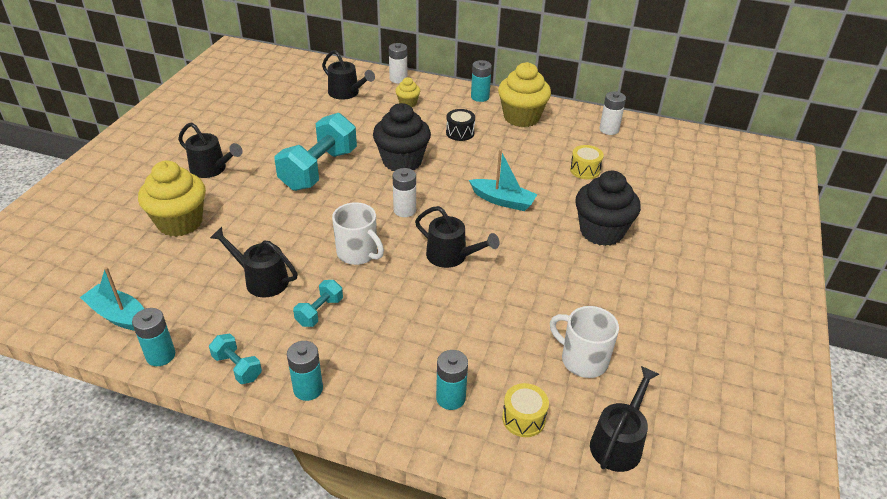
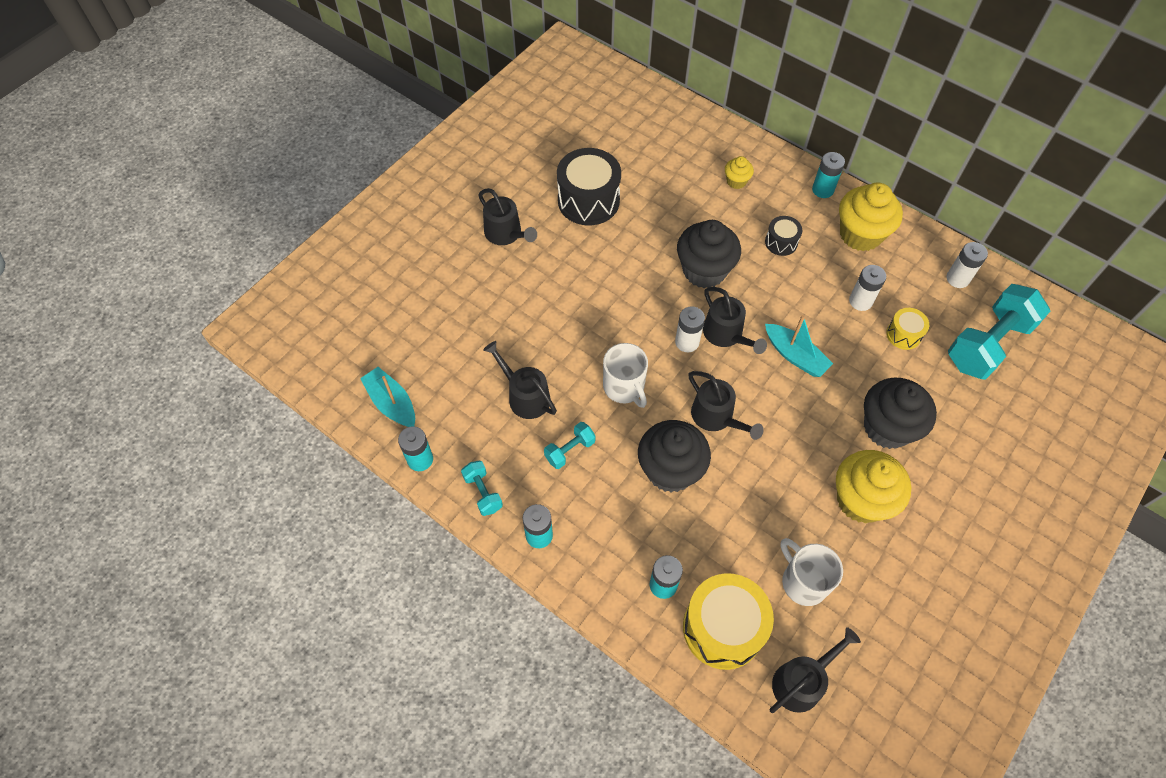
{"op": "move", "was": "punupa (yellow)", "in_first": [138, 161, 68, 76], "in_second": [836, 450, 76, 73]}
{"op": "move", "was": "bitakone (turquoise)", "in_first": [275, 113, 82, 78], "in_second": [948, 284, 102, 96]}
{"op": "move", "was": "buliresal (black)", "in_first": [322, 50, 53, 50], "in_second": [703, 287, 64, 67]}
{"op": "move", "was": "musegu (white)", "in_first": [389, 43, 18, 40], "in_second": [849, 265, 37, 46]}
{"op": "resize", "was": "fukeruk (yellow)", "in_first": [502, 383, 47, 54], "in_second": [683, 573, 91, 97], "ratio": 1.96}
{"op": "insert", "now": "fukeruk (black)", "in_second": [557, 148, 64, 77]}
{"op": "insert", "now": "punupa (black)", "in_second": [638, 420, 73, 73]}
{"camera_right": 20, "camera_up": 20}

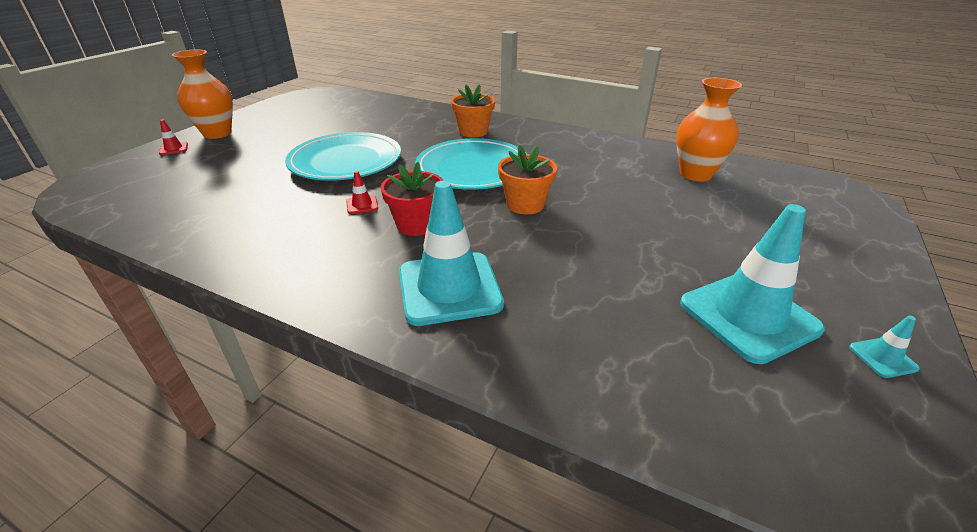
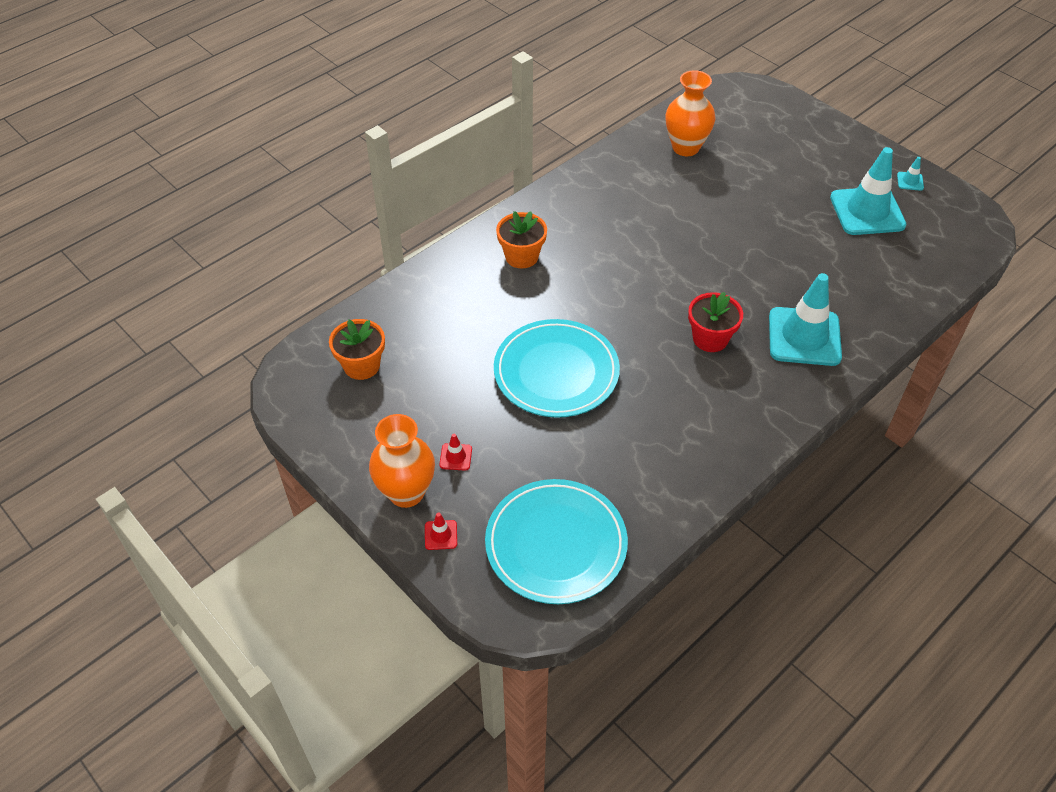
{"op": "move", "was": "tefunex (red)", "in_first": [346, 171, 32, 43], "in_second": [439, 434, 33, 37]}
{"op": "move", "was": "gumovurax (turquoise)", "in_first": [415, 138, 112, 52], "in_second": [485, 479, 143, 125]}
{"op": "move", "was": "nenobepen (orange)", "in_first": [498, 145, 59, 69], "in_second": [329, 319, 56, 61]}
{"camera_right": -70, "camera_up": 15}

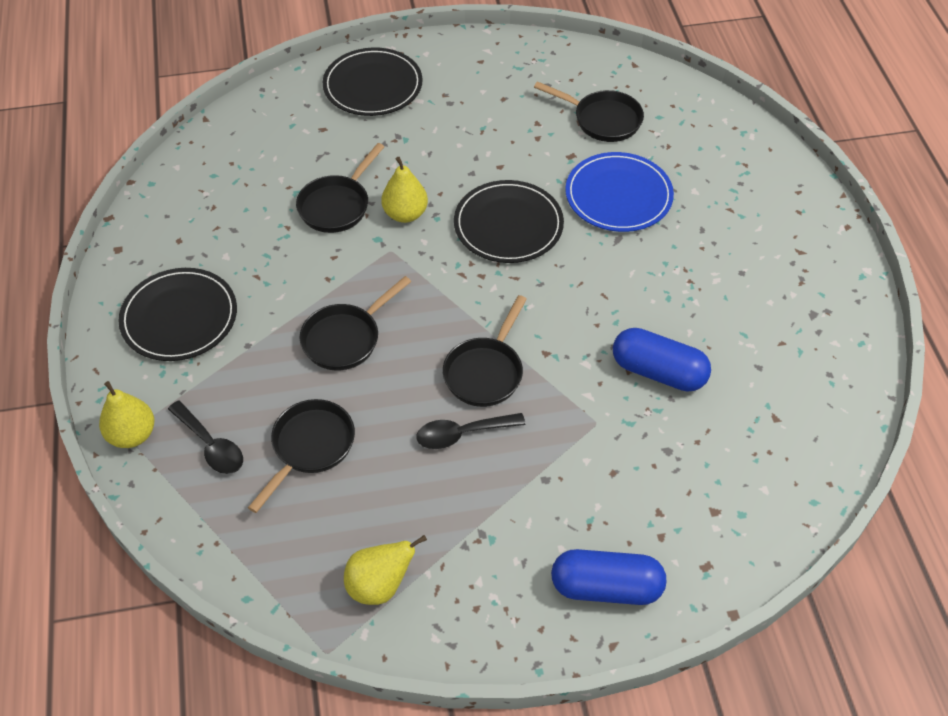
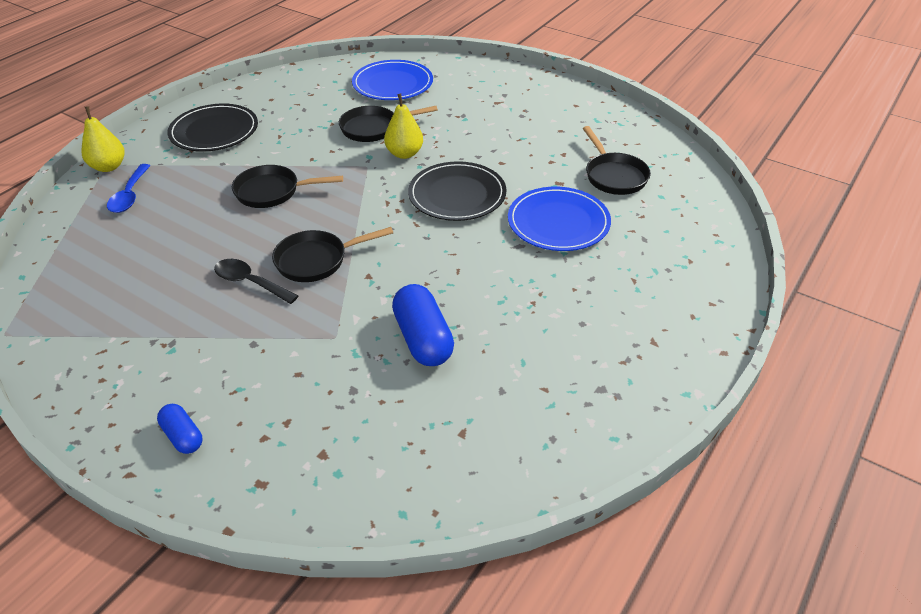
{"op": "recolor", "was": "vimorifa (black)", "now": "vimorifa (blue)", "in_first": [168, 401, 75, 73], "in_second": [107, 164, 43, 49]}
{"op": "delete", "was": "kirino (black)", "in_first": [248, 399, 107, 114]}
{"op": "delete", "was": "gumovurax (black)", "in_first": [323, 47, 100, 69]}
{"op": "delete", "was": "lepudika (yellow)", "in_first": [344, 535, 83, 70]}
{"op": "resize", "was": "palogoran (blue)", "in_first": [551, 549, 115, 56], "in_second": [157, 404, 45, 50], "ratio": 0.56}
{"op": "insert", "now": "gumovurax (blue)", "in_second": [352, 60, 81, 40]}
{"camera_right": 45, "camera_up": -10}

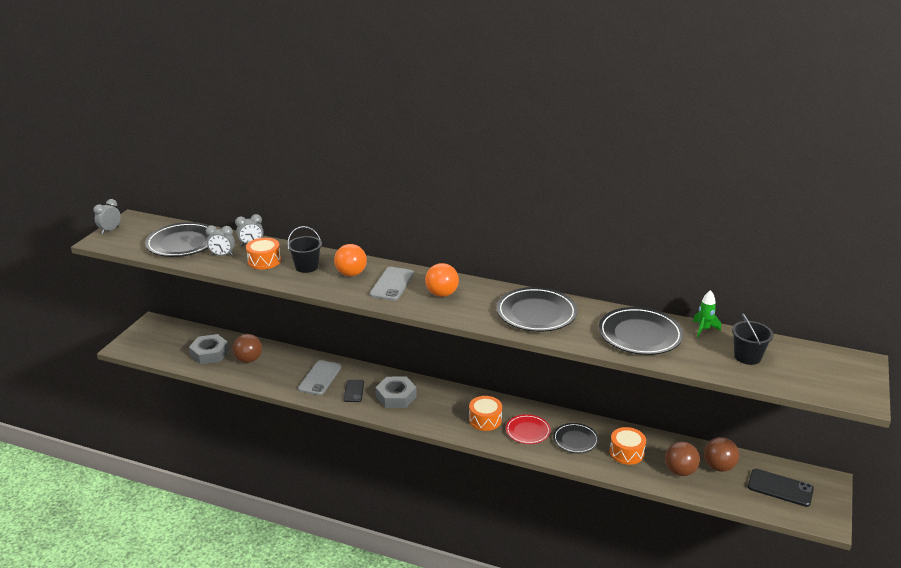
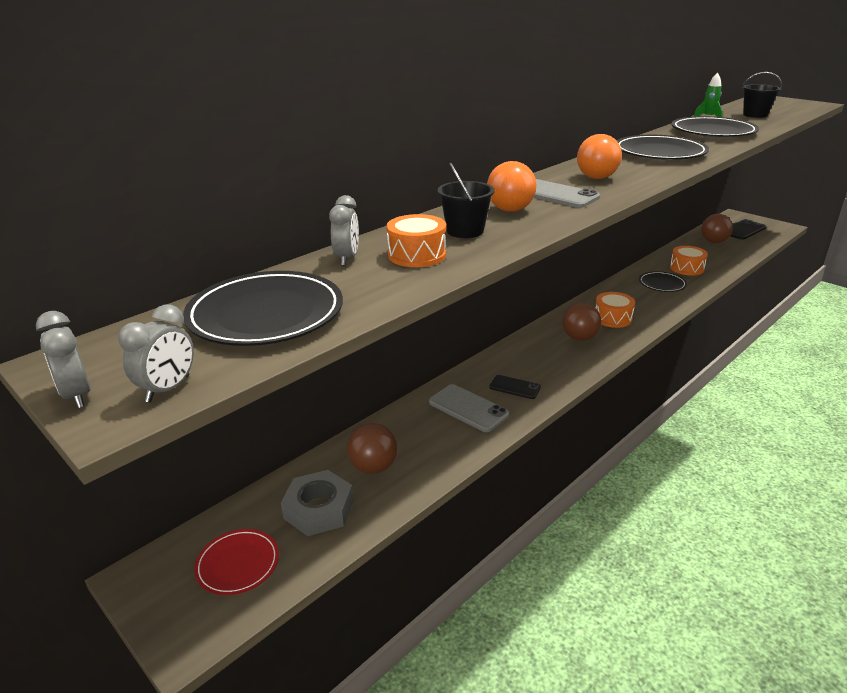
{"op": "move", "was": "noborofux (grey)", "in_first": [206, 225, 29, 31], "in_second": [118, 304, 76, 98]}
{"op": "delete", "was": "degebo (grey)", "in_first": [376, 377, 41, 31]}
{"op": "move", "was": "gumovurax (red)", "in_first": [506, 414, 45, 30], "in_second": [194, 529, 85, 66]}
{"op": "move", "was": "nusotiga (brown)", "in_first": [665, 441, 35, 35], "in_second": [562, 303, 39, 38]}
{"camera_right": -65, "camera_up": 0}

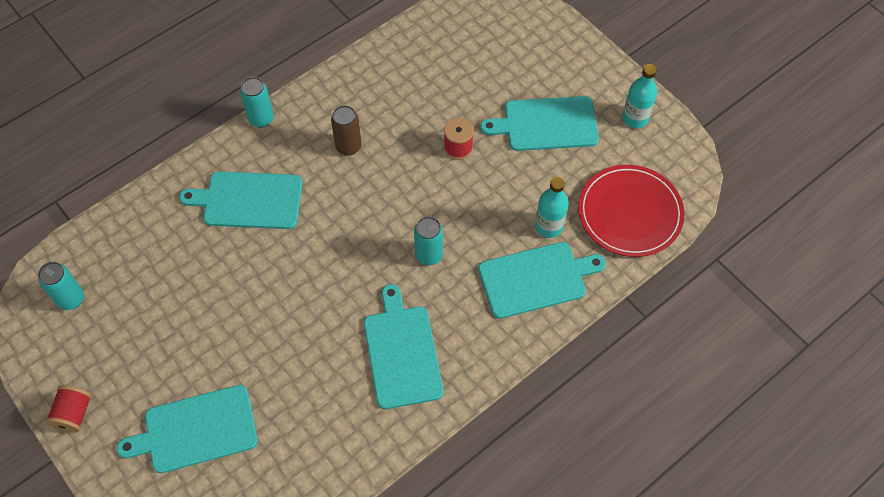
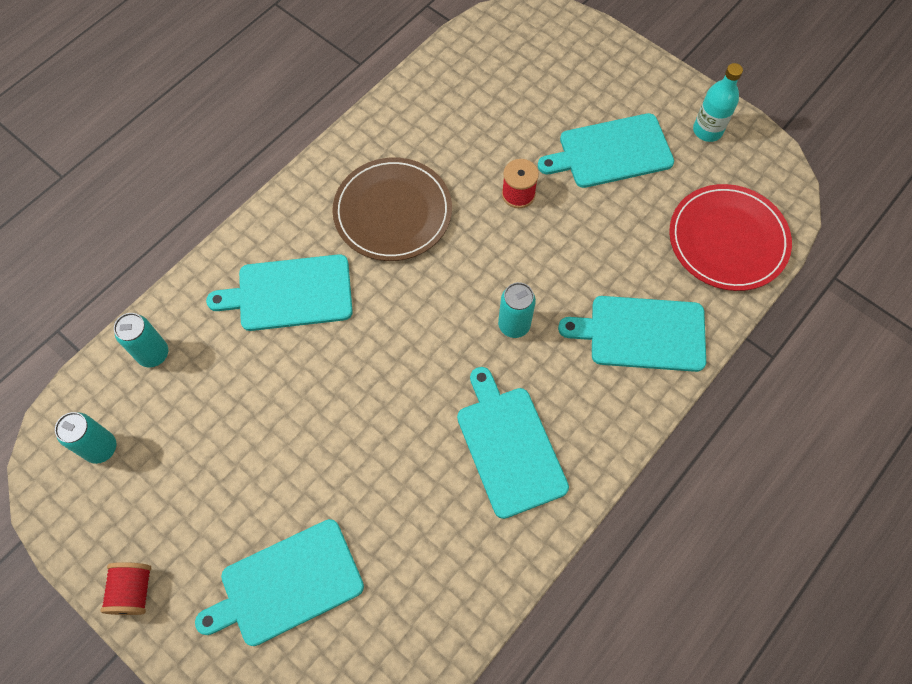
{"op": "move", "was": "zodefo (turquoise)", "in_first": [240, 77, 34, 51], "in_second": [114, 313, 54, 54]}
{"op": "replace", "was": "zodefo (brown)", "now": "gumovurax (brown)", "in_first": [331, 105, 31, 51], "in_second": [332, 158, 120, 103]}
{"op": "rotate", "was": "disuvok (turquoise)", "in_first": [478, 242, 128, 77], "in_second": [558, 296, 148, 76], "clockwise": -150}
{"op": "delete", "was": "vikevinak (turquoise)", "in_first": [535, 177, 34, 61]}
{"camera_right": -10, "camera_up": 5}

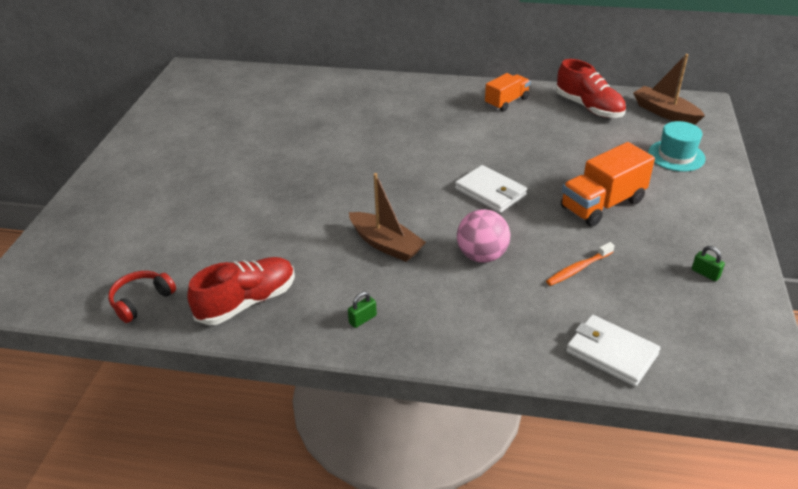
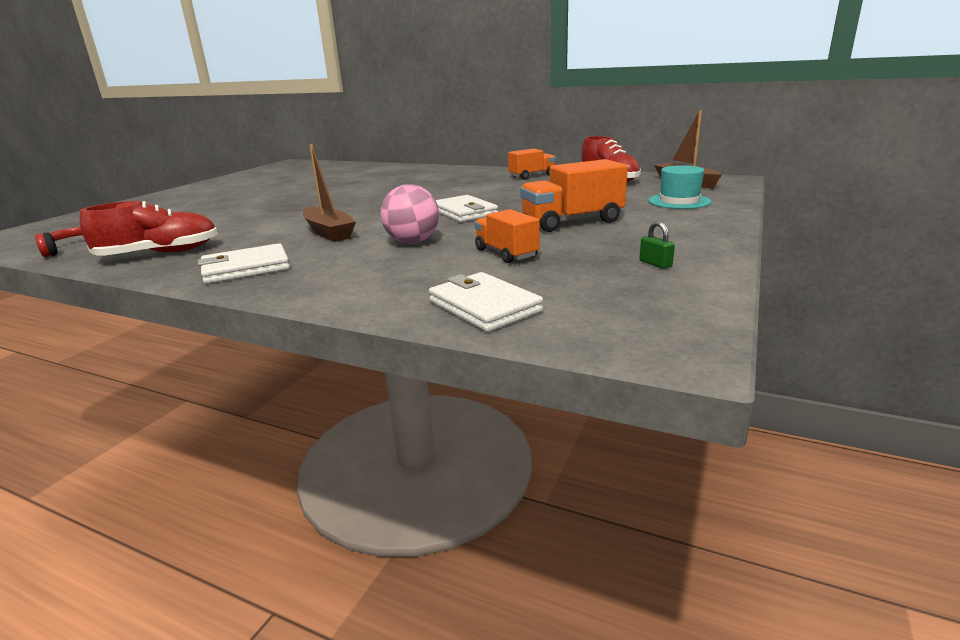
{"op": "replace", "was": "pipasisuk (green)", "now": "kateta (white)", "in_first": [348, 292, 29, 36], "in_second": [198, 243, 92, 41]}
{"op": "replace", "was": "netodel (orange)", "now": "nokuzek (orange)", "in_first": [546, 242, 69, 44], "in_second": [475, 209, 64, 54]}
{"camera_right": 15, "camera_up": -15}

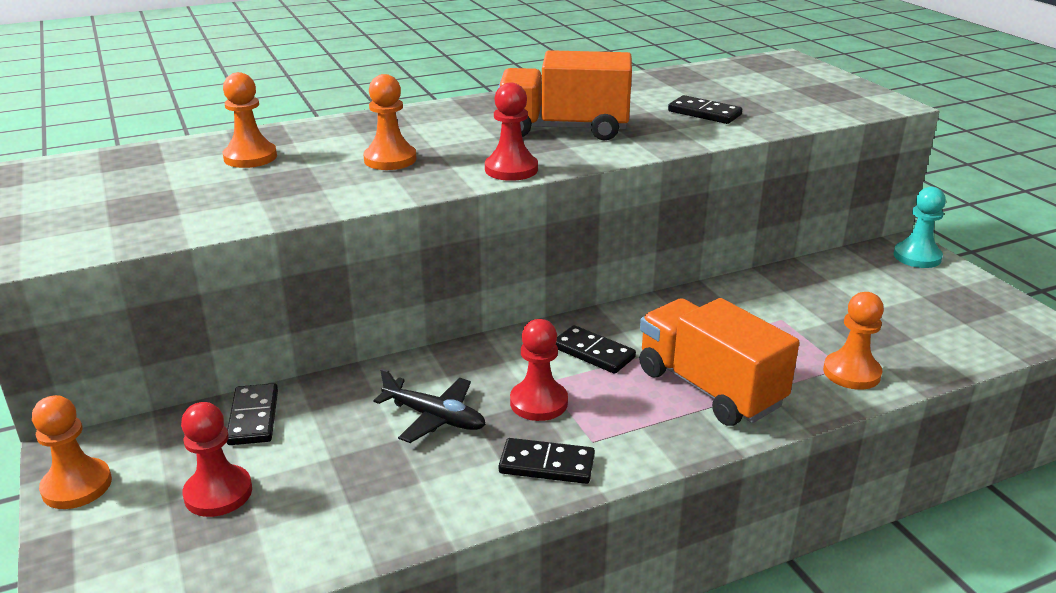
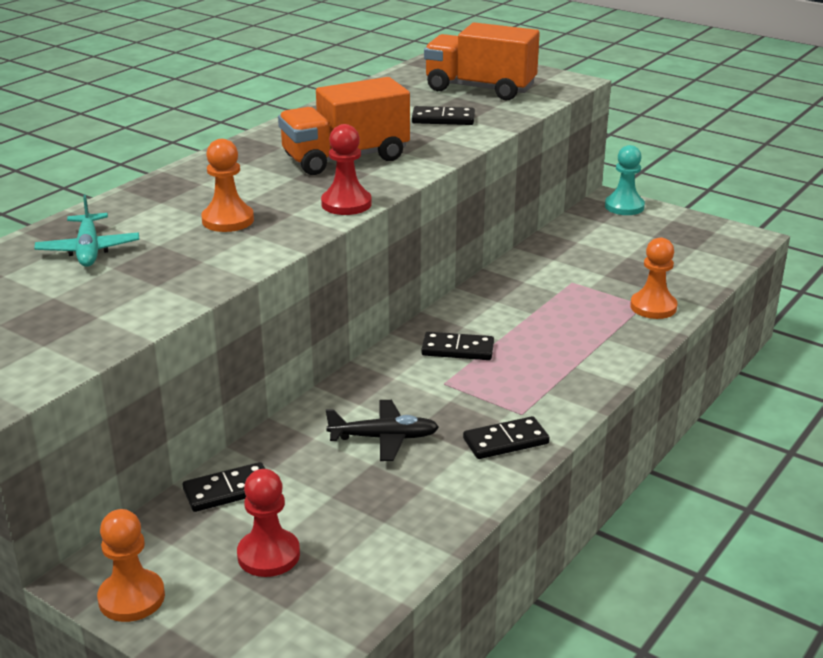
{"op": "replace", "was": "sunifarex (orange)", "now": "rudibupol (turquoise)", "in_first": [223, 72, 54, 96], "in_second": [34, 195, 105, 72]}
{"op": "rotate", "was": "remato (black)", "in_first": [227, 383, 51, 62], "in_second": [183, 462, 82, 50], "clockwise": -75}
{"op": "delete", "was": "sunifarex (red)", "in_first": [510, 319, 58, 102]}
{"op": "move", "was": "nokuzek (orange)", "in_first": [639, 298, 160, 128], "in_second": [424, 22, 116, 79]}
{"camera_right": -30, "camera_up": 0}

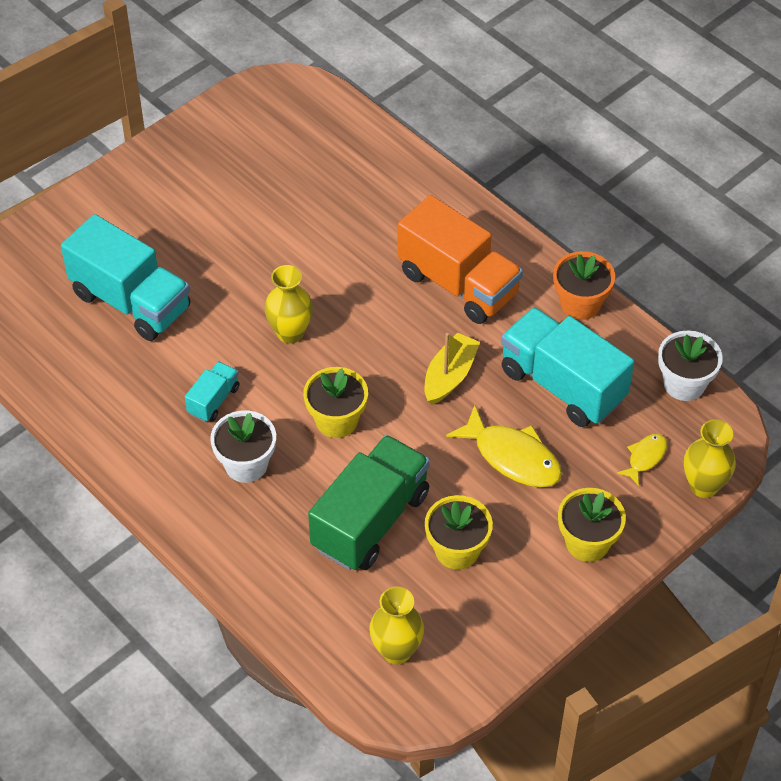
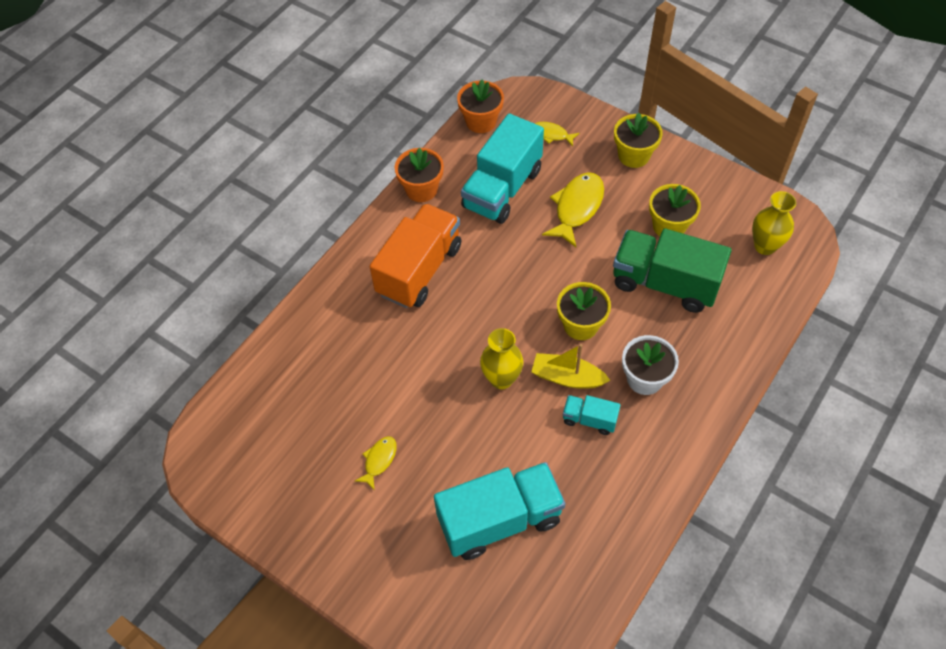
{"op": "rotate", "was": "nokuzek (turquoise)", "in_first": [61, 214, 129, 127], "in_second": [434, 462, 131, 98], "clockwise": 45}
{"op": "move", "was": "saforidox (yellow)", "in_first": [424, 333, 56, 72], "in_second": [531, 344, 79, 45]}
{"op": "recolor", "was": "nenobepen (white)", "now": "nenobepen (orange)", "in_first": [658, 330, 65, 71], "in_second": [457, 80, 47, 53]}
{"op": "delete", "was": "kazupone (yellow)", "in_first": [684, 419, 52, 79]}
{"op": "insert", "now": "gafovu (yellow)", "in_second": [355, 436, 42, 55]}
{"camera_right": -100, "camera_up": 5}

